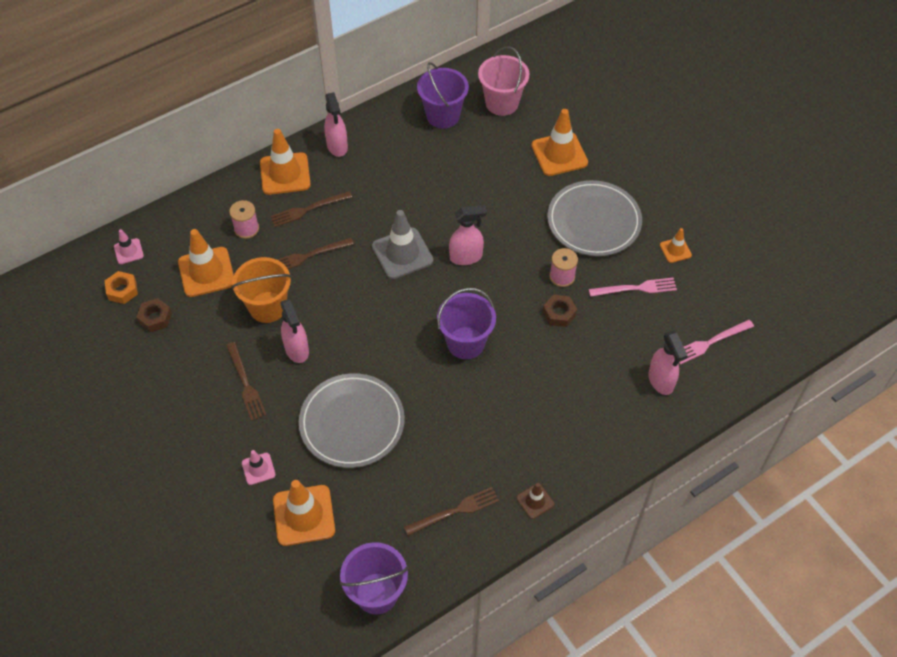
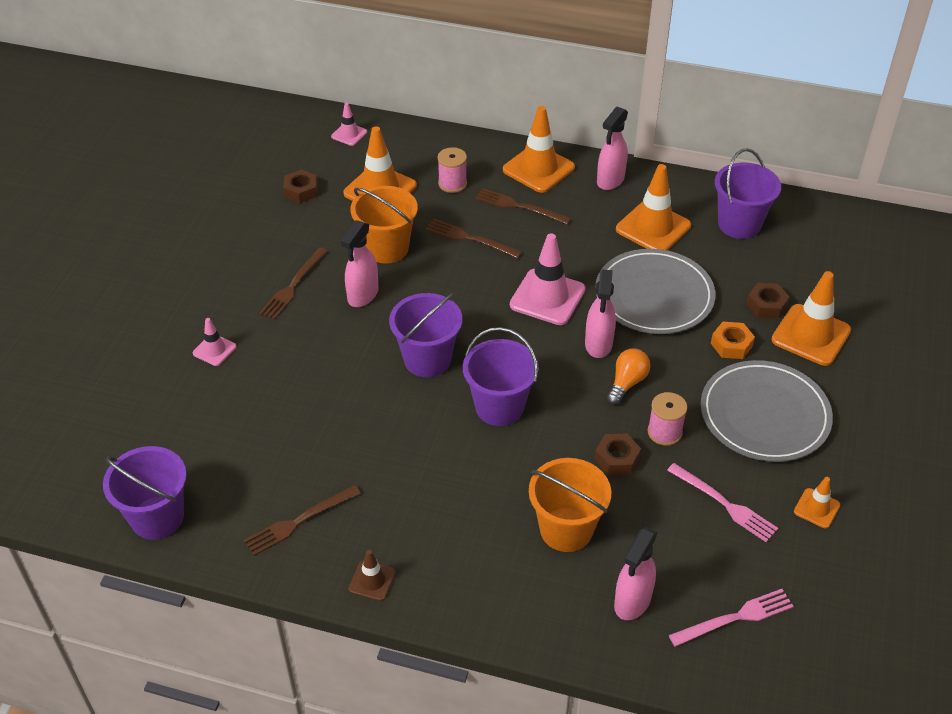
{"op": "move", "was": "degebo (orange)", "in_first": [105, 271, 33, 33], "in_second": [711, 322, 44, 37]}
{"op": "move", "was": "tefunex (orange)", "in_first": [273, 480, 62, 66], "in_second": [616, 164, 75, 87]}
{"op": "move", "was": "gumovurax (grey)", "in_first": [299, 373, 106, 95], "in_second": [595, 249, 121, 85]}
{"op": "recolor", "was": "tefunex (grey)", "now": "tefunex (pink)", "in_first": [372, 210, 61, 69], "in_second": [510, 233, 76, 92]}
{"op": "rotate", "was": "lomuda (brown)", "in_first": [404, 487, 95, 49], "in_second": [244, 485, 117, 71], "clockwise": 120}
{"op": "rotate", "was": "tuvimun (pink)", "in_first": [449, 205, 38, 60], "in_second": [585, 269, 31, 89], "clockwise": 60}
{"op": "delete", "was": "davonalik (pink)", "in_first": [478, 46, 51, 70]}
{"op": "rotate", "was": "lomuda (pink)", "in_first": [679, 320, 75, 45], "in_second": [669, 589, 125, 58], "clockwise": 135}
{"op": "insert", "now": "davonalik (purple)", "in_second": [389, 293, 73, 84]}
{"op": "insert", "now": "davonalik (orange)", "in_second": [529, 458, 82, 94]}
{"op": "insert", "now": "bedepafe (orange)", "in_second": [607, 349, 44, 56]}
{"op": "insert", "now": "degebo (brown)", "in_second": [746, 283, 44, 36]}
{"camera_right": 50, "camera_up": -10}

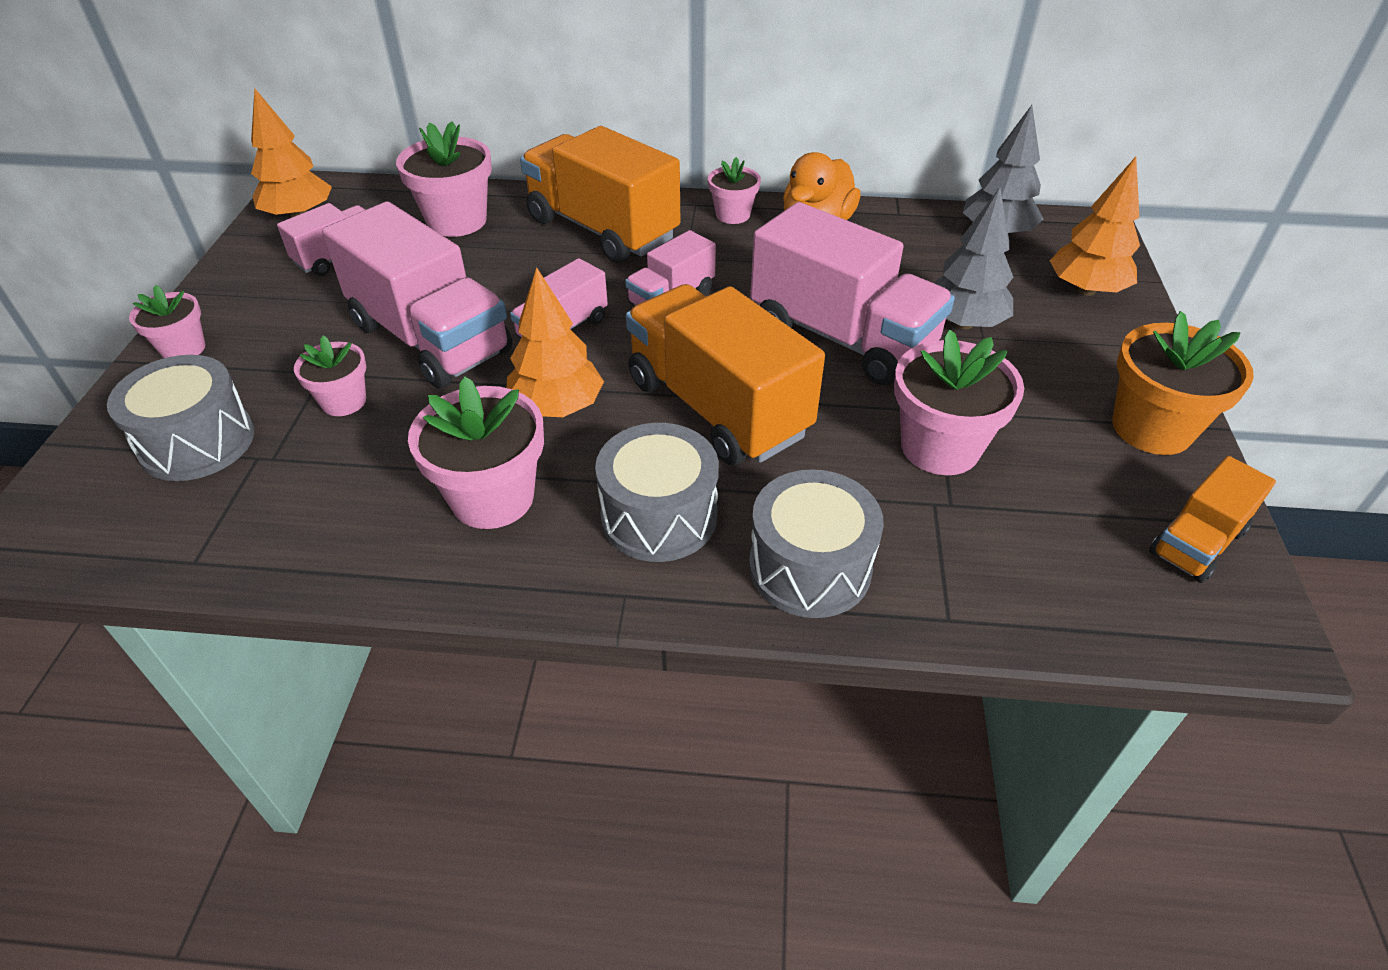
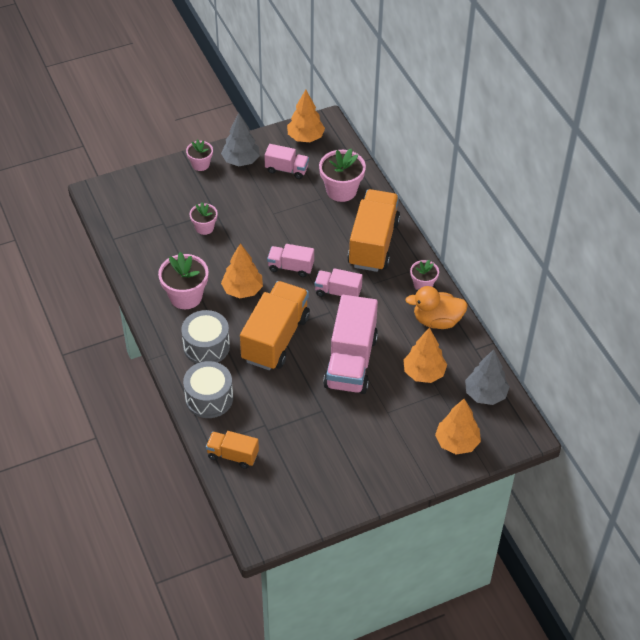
{"op": "delete", "was": "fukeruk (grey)", "in_first": [107, 355, 148, 126]}
{"op": "delete", "was": "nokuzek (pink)", "in_first": [322, 201, 190, 187]}
{"op": "delete", "was": "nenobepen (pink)", "in_first": [894, 330, 130, 145]}
{"op": "move", "was": "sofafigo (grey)", "in_first": [934, 187, 79, 142], "in_second": [221, 113, 39, 53]}
{"op": "delete", "was": "nenobepen (orange)", "in_first": [1112, 311, 142, 144]}
{"op": "move", "was": "nokuzek (orange)", "in_first": [1149, 456, 127, 127], "in_second": [206, 431, 53, 38]}
{"op": "insert", "now": "sofafigo (orange)", "in_second": [403, 327, 44, 56]}
{"camera_right": 60, "camera_up": 5}

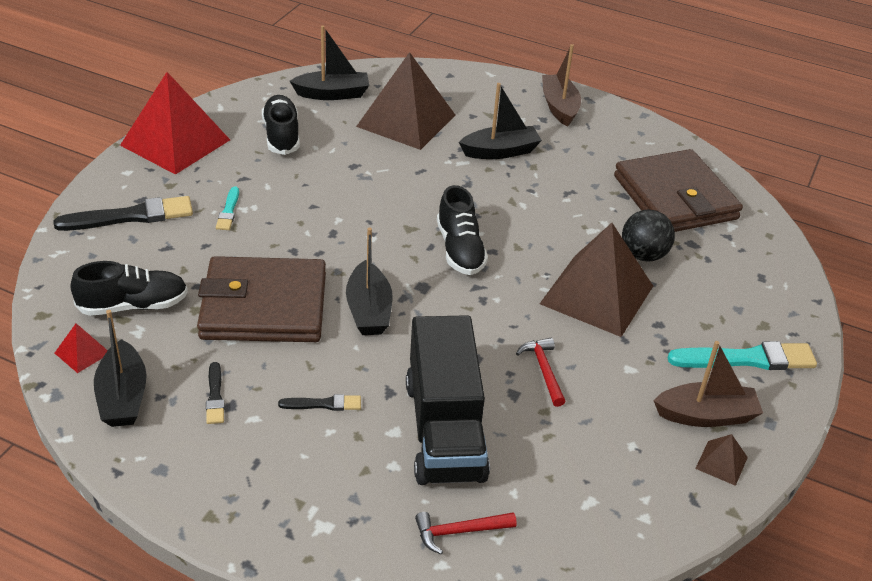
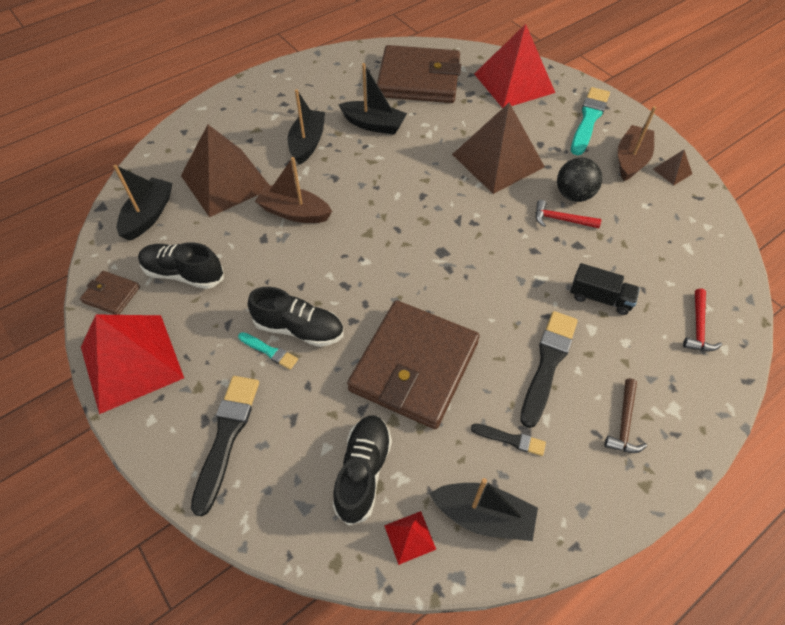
{"op": "resize", "was": "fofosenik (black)", "in_first": [278, 394, 83, 17], "in_second": [520, 311, 58, 117], "ratio": 1.92}
{"op": "move", "was": "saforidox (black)", "in_first": [346, 228, 47, 107], "in_second": [338, 63, 69, 72]}
{"op": "resize", "was": "nokuzek (black)", "in_first": [406, 315, 84, 170], "in_second": [570, 263, 70, 52], "ratio": 0.48}
{"op": "move", "was": "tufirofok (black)", "in_first": [437, 185, 51, 90], "in_second": [248, 287, 96, 60]}
{"op": "move", "was": "saforidox (brown)", "in_first": [542, 44, 39, 83], "in_second": [255, 157, 77, 66]}
{"op": "move", "was": "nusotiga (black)", "in_first": [622, 209, 53, 52], "in_second": [557, 157, 45, 45]}
{"op": "insert", "now": "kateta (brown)", "in_second": [80, 271, 60, 44]}
{"op": "insert", "now": "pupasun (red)", "in_second": [474, 24, 81, 84]}
{"op": "insert", "now": "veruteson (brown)", "in_second": [605, 379, 42, 74]}
{"camera_right": -60, "camera_up": 15}

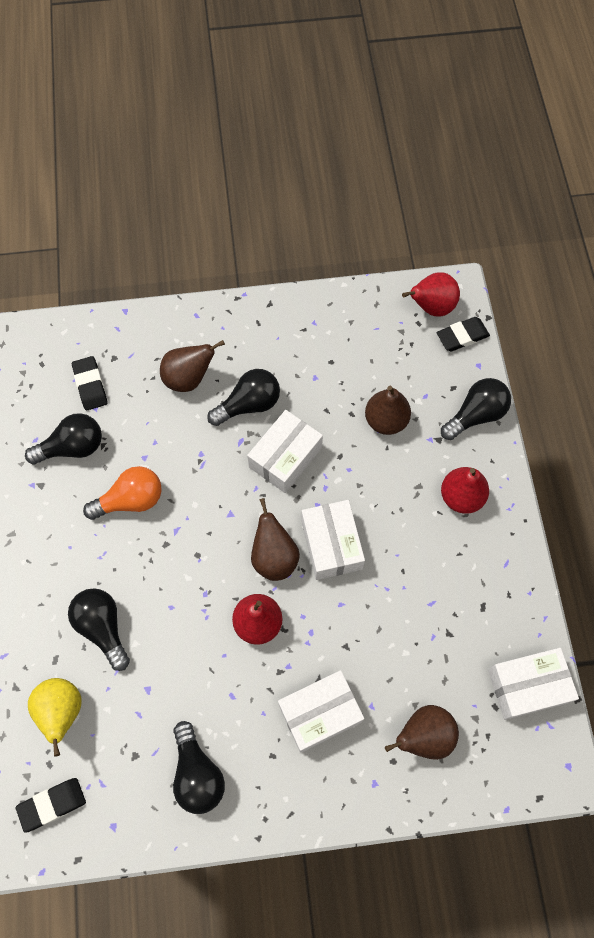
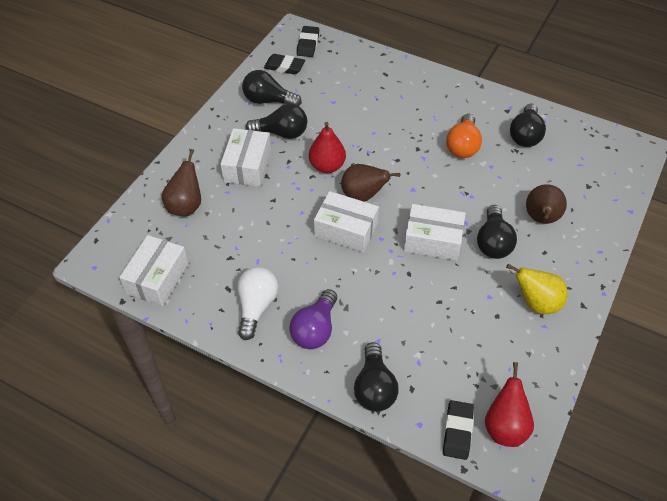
{"op": "move", "was": "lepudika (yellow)", "in_first": [28, 678, 53, 79], "in_second": [506, 264, 62, 50]}
{"op": "move", "was": "bedepafe (black)", "in_first": [68, 588, 62, 83], "in_second": [246, 104, 61, 35]}
{"op": "move", "was": "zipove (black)", "in_first": [72, 356, 36, 54], "in_second": [264, 54, 41, 21]}
{"op": "rotate", "was": "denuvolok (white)", "in_first": [247, 410, 76, 83], "in_second": [404, 204, 61, 57], "clockwise": -60}
{"op": "delete", "was": "lepudika (brown)", "in_first": [365, 386, 46, 49]}
{"op": "replace", "was": "lepudika (red)", "now": "bedepafe (purple)", "in_first": [441, 467, 48, 46], "in_second": [289, 289, 48, 60]}
{"op": "insert", "now": "bedepafe (white)", "in_second": [237, 267, 41, 73]}
{"camera_right": 125, "camera_up": -15}

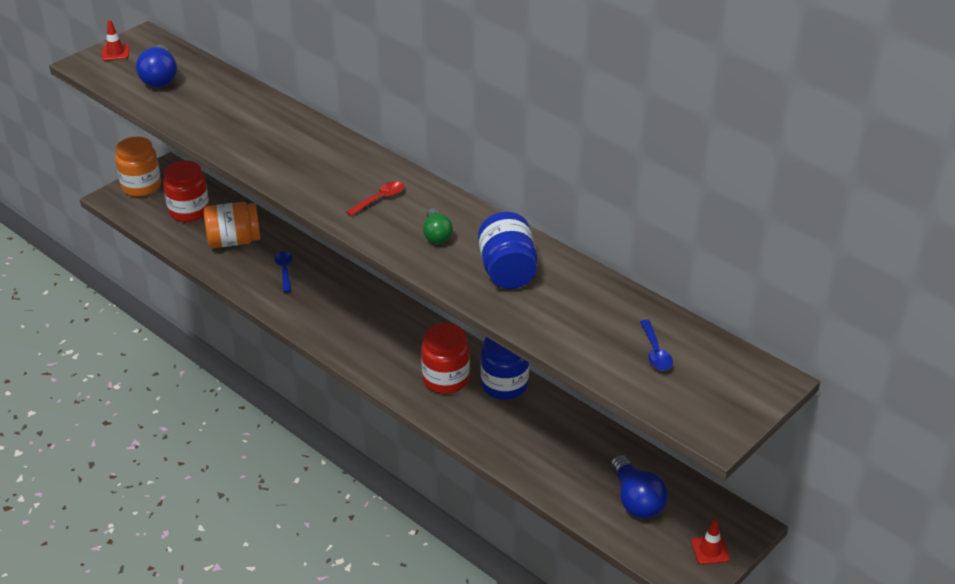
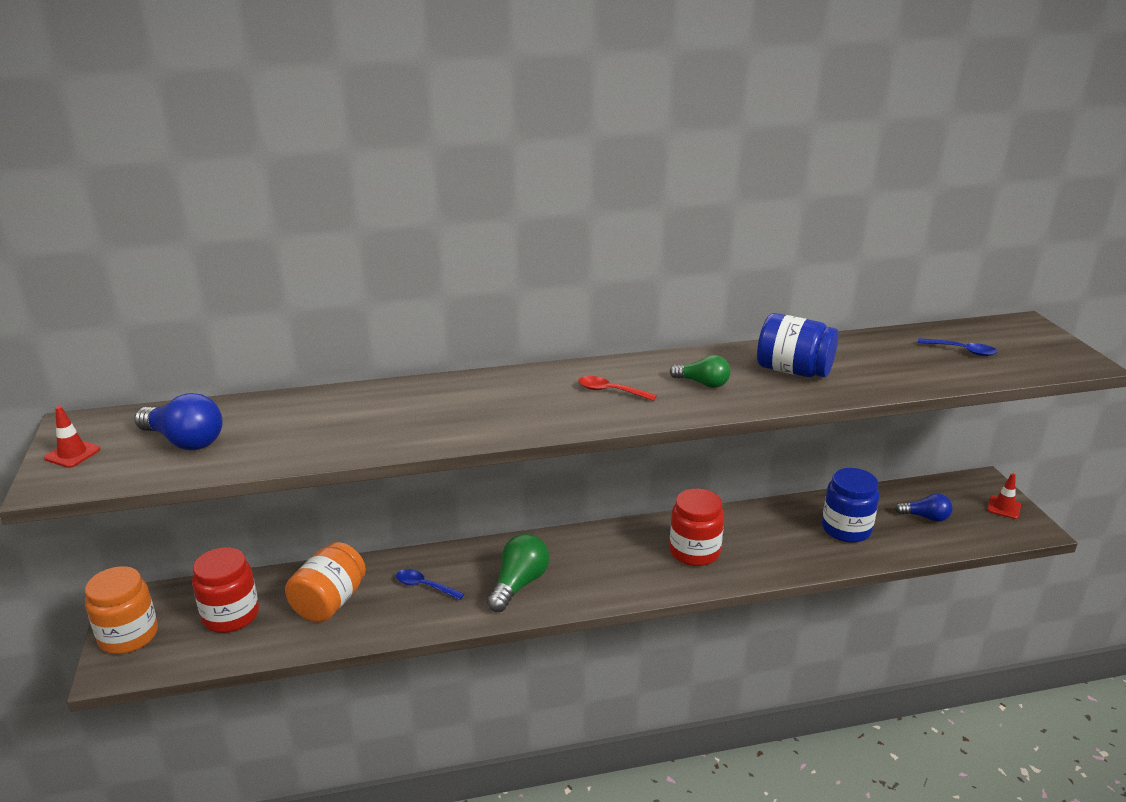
{"op": "rotate", "was": "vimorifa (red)", "in_first": [346, 181, 58, 35], "in_second": [578, 376, 79, 25], "clockwise": -60}
{"op": "move", "was": "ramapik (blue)", "in_first": [481, 337, 48, 63], "in_second": [822, 468, 57, 75]}
{"op": "resize", "was": "bedepafe (blue)", "in_first": [610, 455, 58, 63], "in_second": [895, 494, 57, 28], "ratio": 0.64}
{"op": "insert", "now": "bedepafe (green)", "in_second": [487, 534, 62, 78]}
{"camera_right": -55, "camera_up": -10}

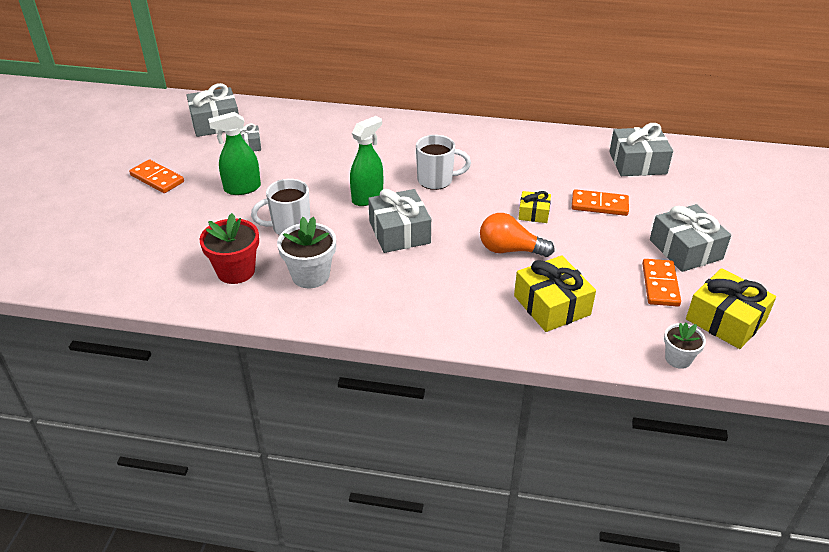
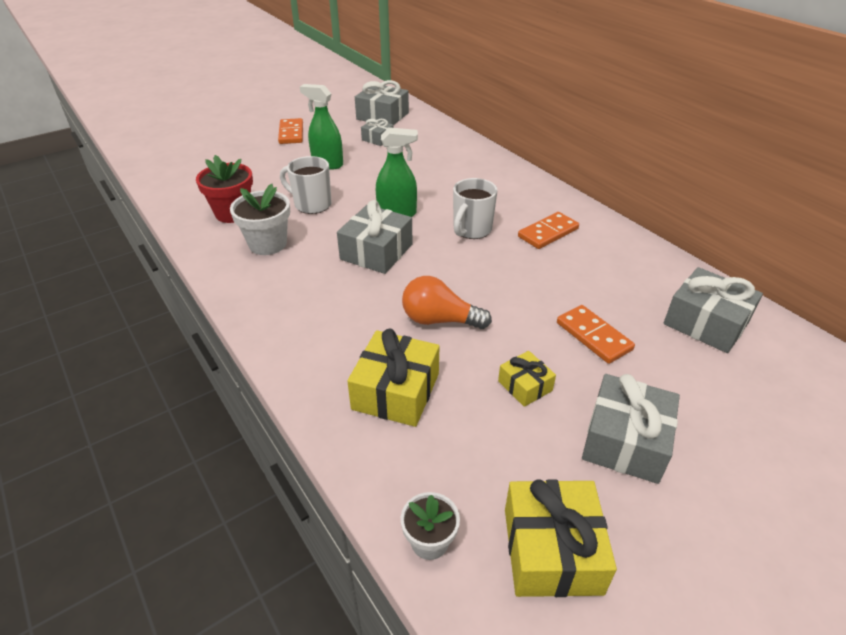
{"op": "rotate", "was": "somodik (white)", "in_first": [416, 135, 55, 55], "in_second": [453, 178, 45, 61], "clockwise": 75}
{"op": "rotate", "was": "bedepafe (orange)", "in_first": [480, 213, 75, 44], "in_second": [402, 276, 90, 53], "clockwise": -45}
{"op": "move", "was": "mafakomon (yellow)", "in_first": [518, 191, 33, 32], "in_second": [498, 351, 58, 56]}
{"op": "move", "was": "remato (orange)", "in_first": [642, 259, 39, 48], "in_second": [518, 212, 61, 37]}
{"camera_right": 45, "camera_up": 0}

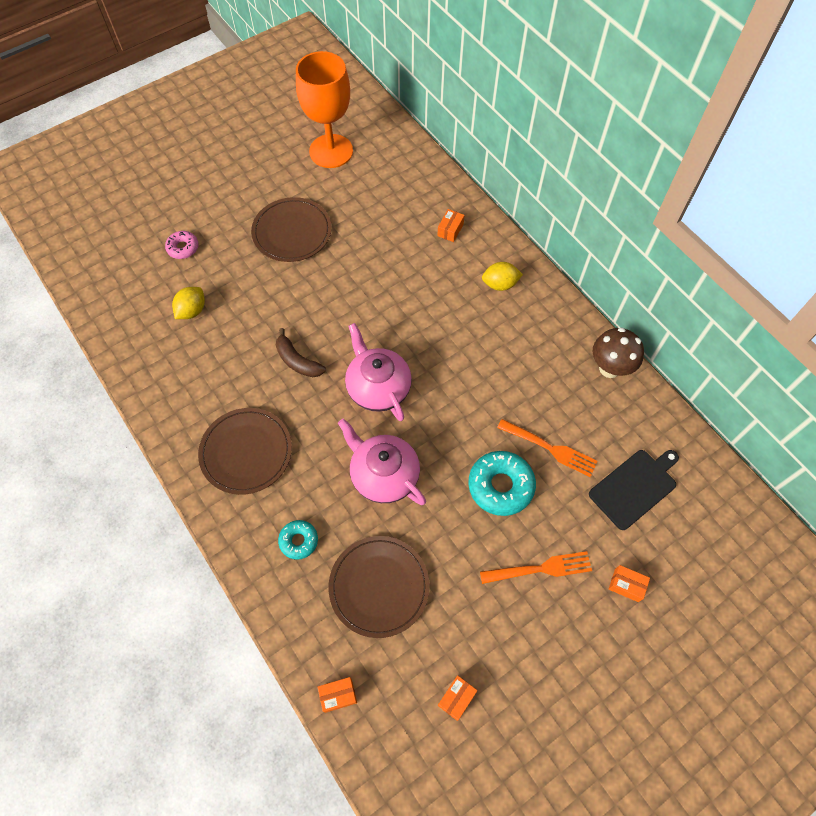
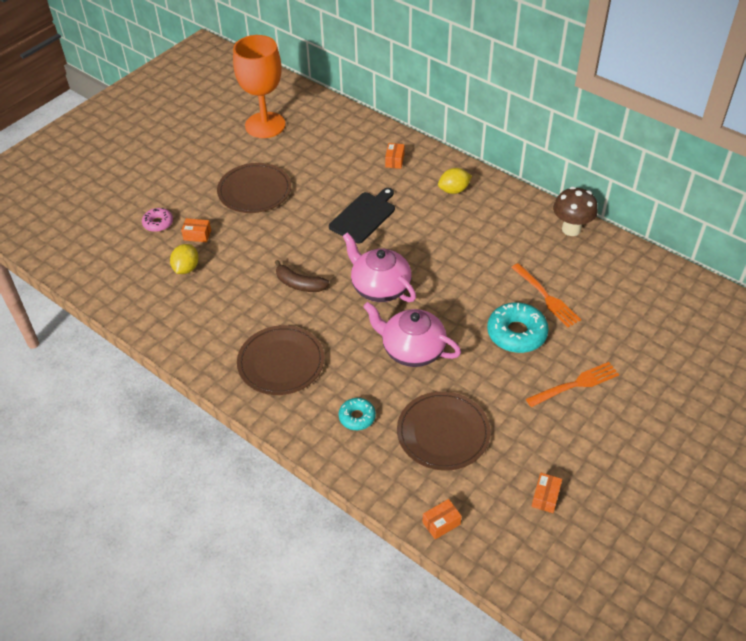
{"op": "rotate", "was": "lomuda (orange)", "in_first": [497, 419, 101, 58], "in_second": [511, 263, 70, 64], "clockwise": 45}
{"op": "move", "was": "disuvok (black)", "in_first": [589, 450, 90, 80], "in_second": [329, 188, 66, 56]}
{"op": "move", "was": "denuvolok (orange)", "in_first": [609, 565, 41, 37], "in_second": [181, 218, 30, 24]}
{"camera_right": -15, "camera_up": -15}

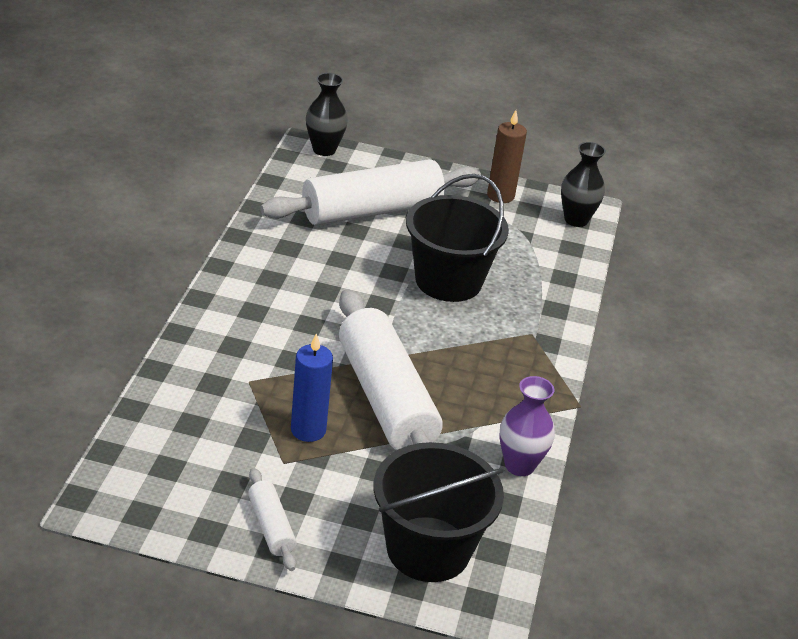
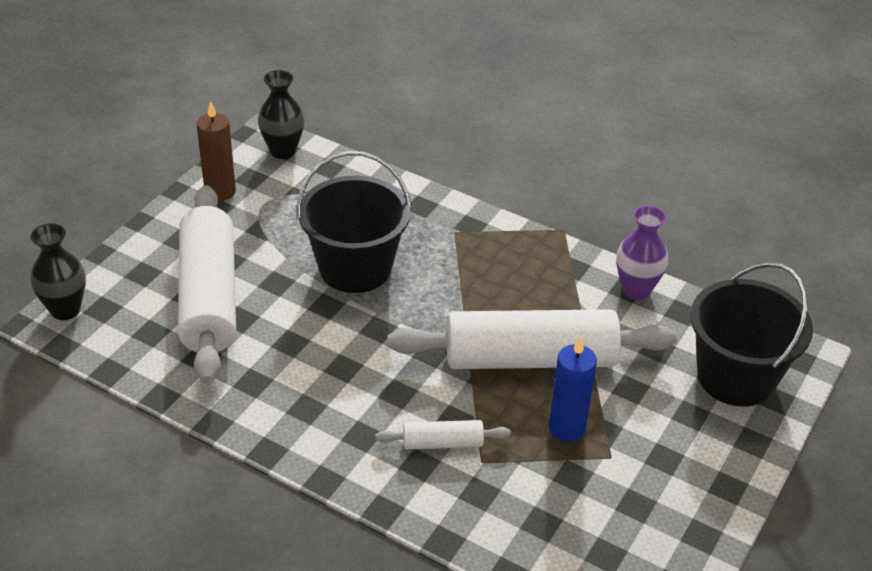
{"op": "move", "was": "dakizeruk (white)", "in_first": [248, 468, 49, 103], "in_second": [375, 420, 136, 29]}
{"camera_right": -70, "camera_up": 5}

